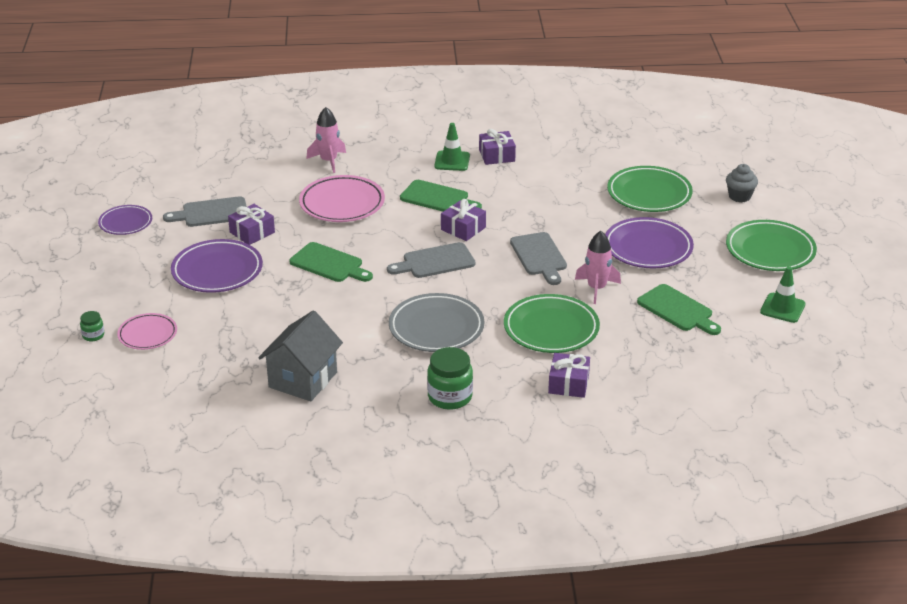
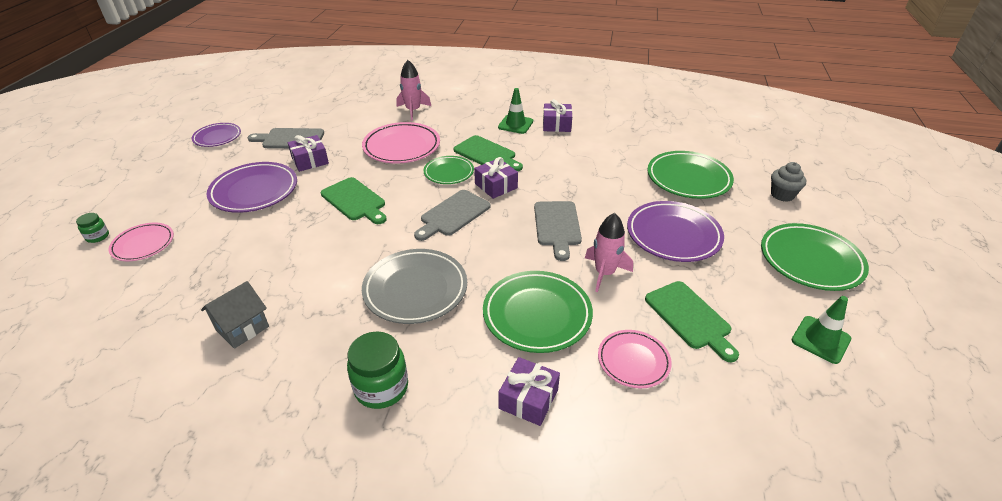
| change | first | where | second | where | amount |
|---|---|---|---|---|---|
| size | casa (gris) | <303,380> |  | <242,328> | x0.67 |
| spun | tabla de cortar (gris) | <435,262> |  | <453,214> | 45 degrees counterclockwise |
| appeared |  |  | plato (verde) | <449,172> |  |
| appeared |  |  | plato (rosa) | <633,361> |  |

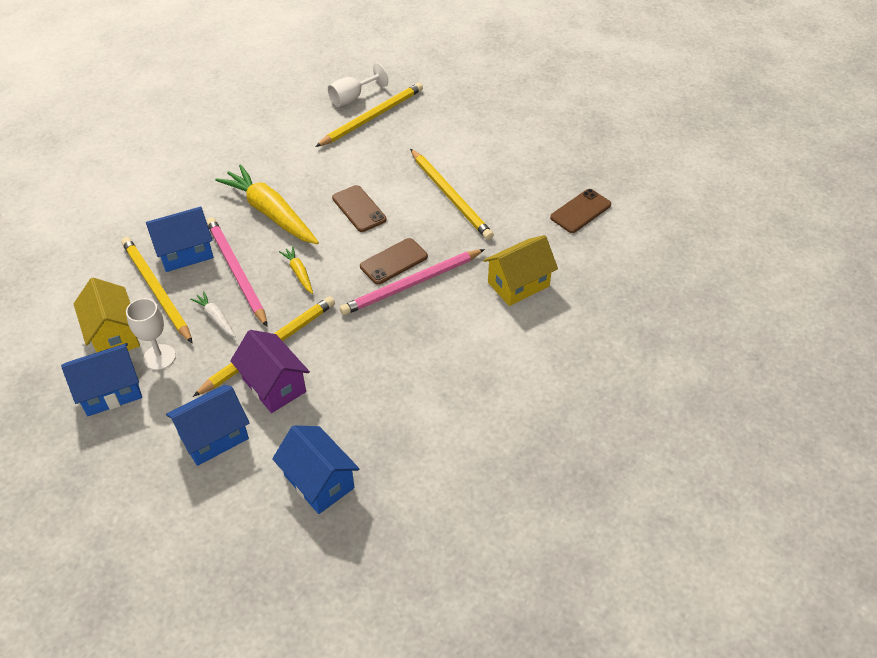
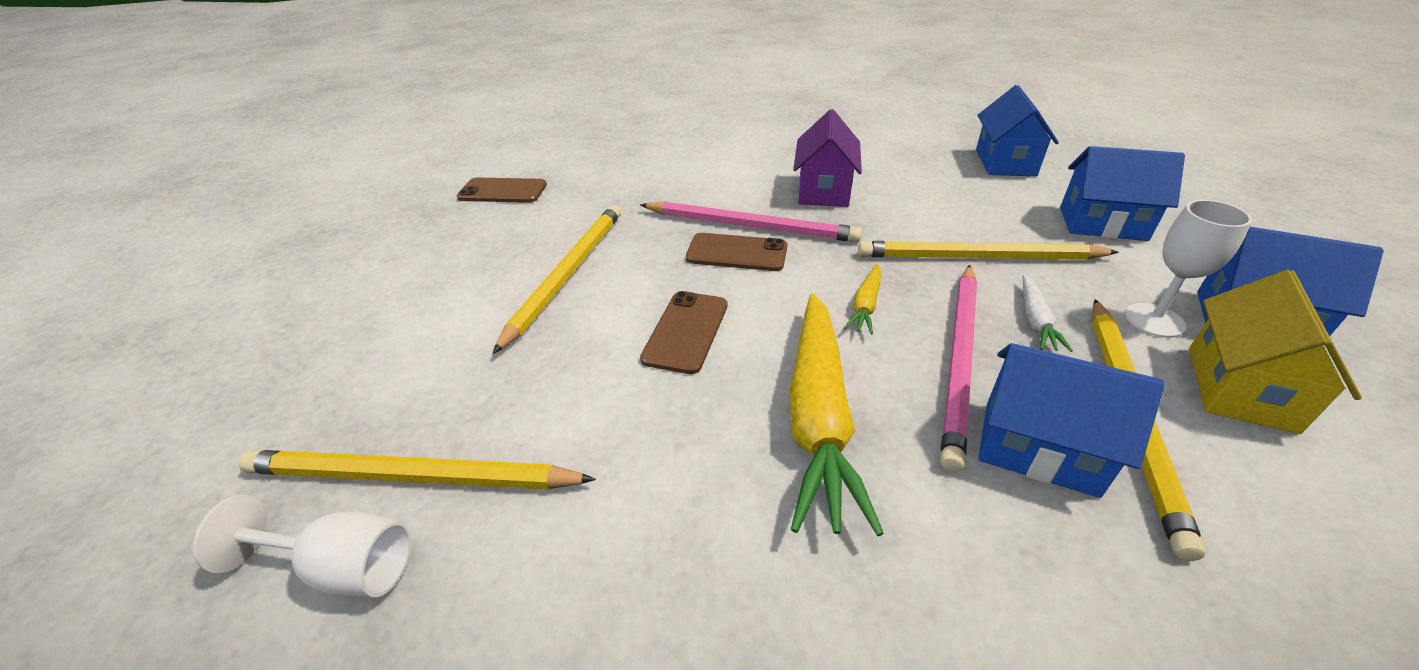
| change | first | where | second | where | amount |
|---|---|---|---|---|---|
| relocated | casa (morado) | <274,385> |  | <824,190> |  |
| missing | casa (amarillo) | <518,284> |  |  |  |

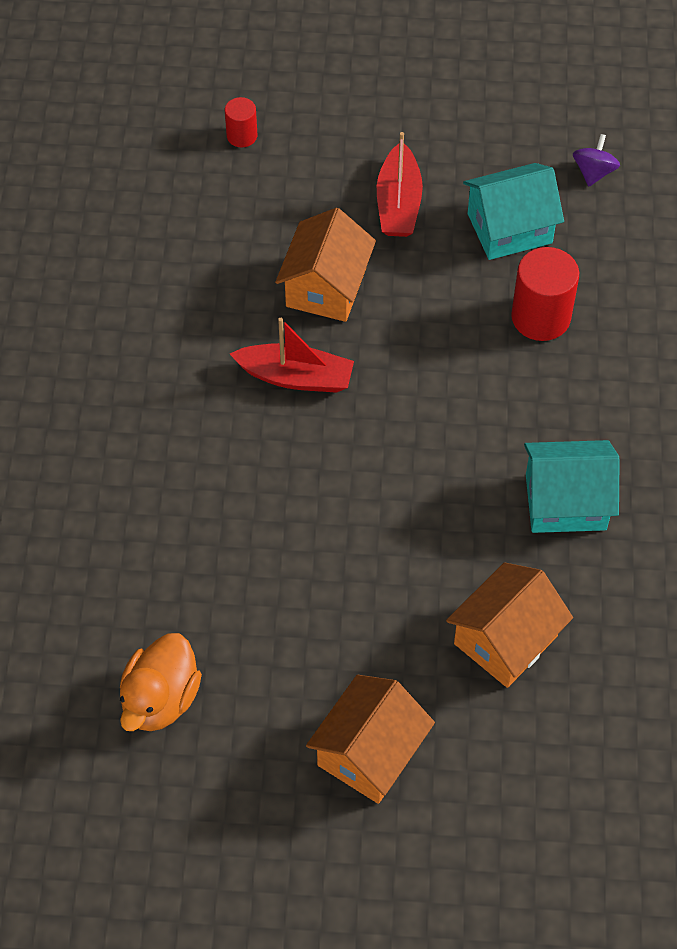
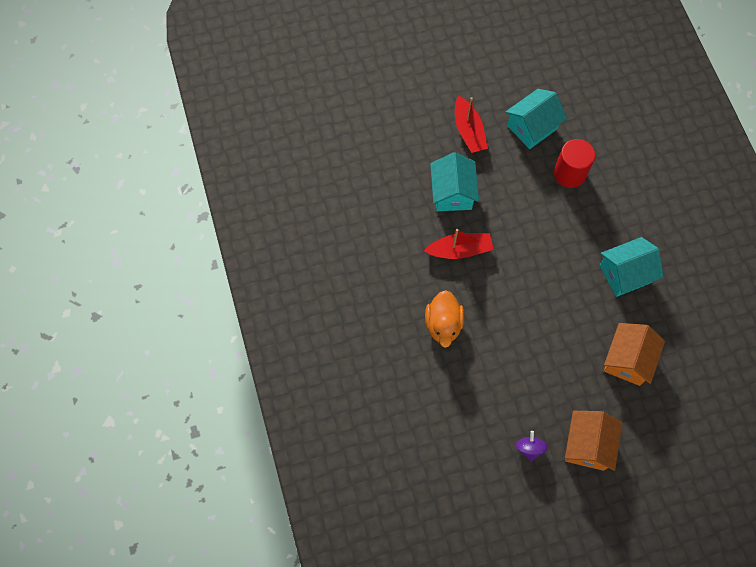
| change | first | where | second | where | amount |
|---|---|---|---|---|---|
| relocated | pato (naranja) | <160,699> |  | <443,324> |  |
| missing | cilindro (rojo) | <242,136> |  |  |  |
| colour | casa (naranja) | <326,287> | casa (turquesa) | <452,193> |  |
| relocated | peonza (morado) | <593,172> |  | <529,448> |  |

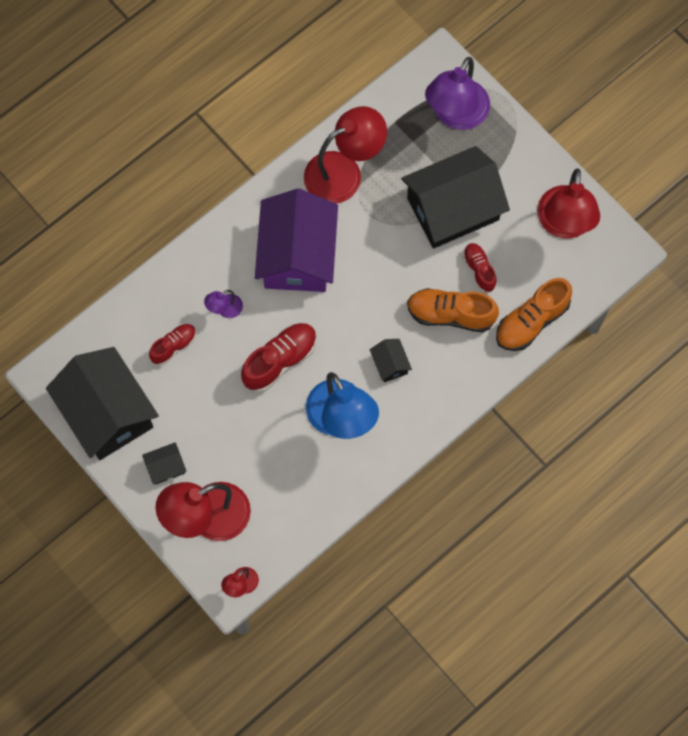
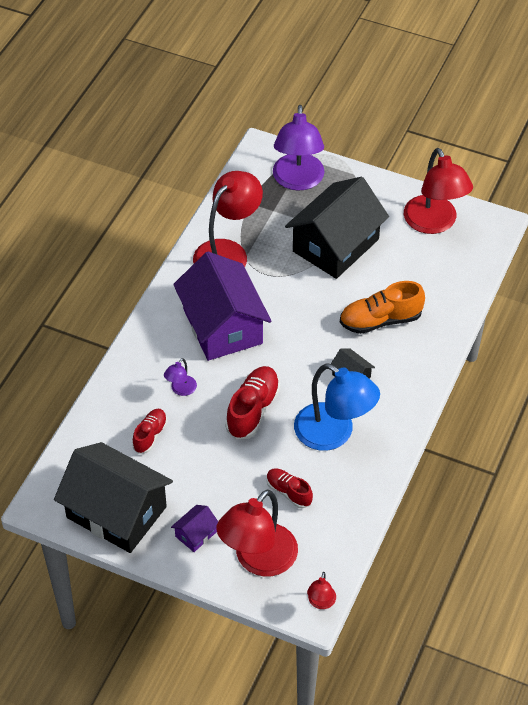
| change | first | where | second | where | amount |
|---|---|---|---|---|---|
| colour | casa (negro) | <165,467> | casa (morado) | <196,534> |  |
| relocated | zapato (rojo) | <479,270> |  | <288,492> |  |
| missing | zapato (naranja) | <531,321> |  |  |  |

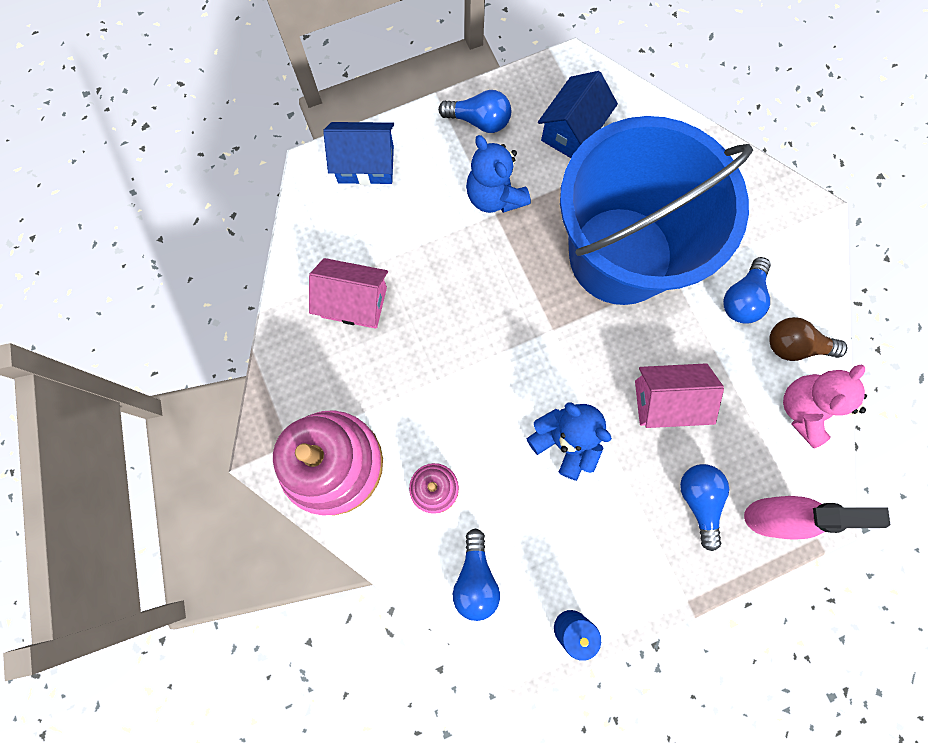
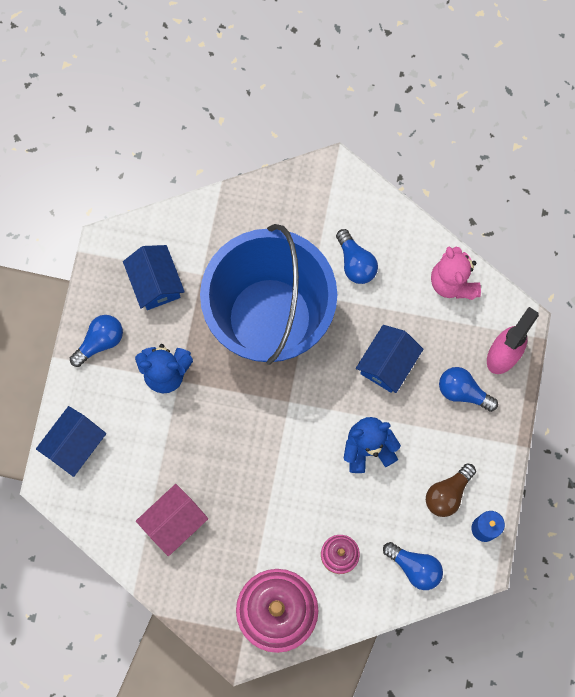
| change | first | where | second | where | amount |
|---|---|---|---|---|---|
| colour | casa (rosa) | <666,401> | casa (azul) | <387,364> |  |
| relocated | bombilla (marrón) | <794,346> |  | <447,493> |  |

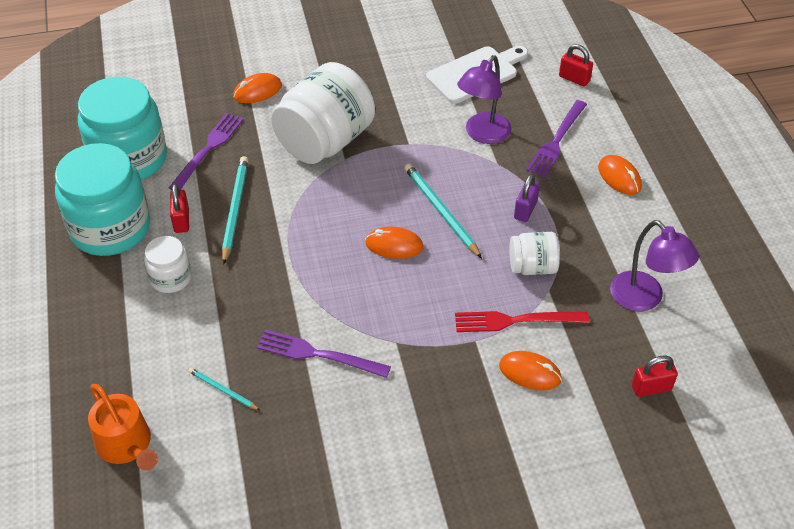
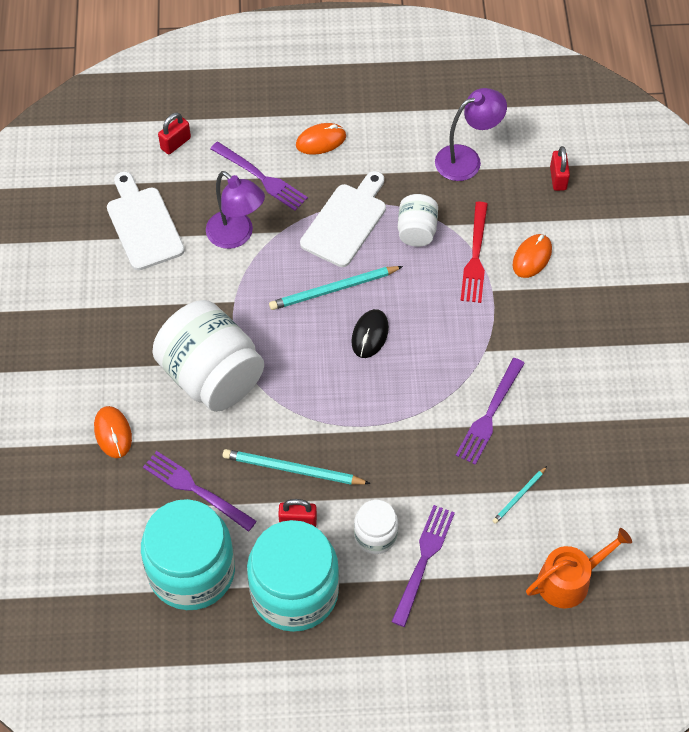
| change | first | where | second | where | amount |
|---|---|---|---|---|---|
| colour | ratón (naranja) | <394,245> | ratón (negro) | <370,335> |  |
| exchanged | candado (morado) | <525,210> | tabla de cortar (blanco) | <346,222> |  |
| appeared |  |  | tenedor (morado) | <423,560> |  |

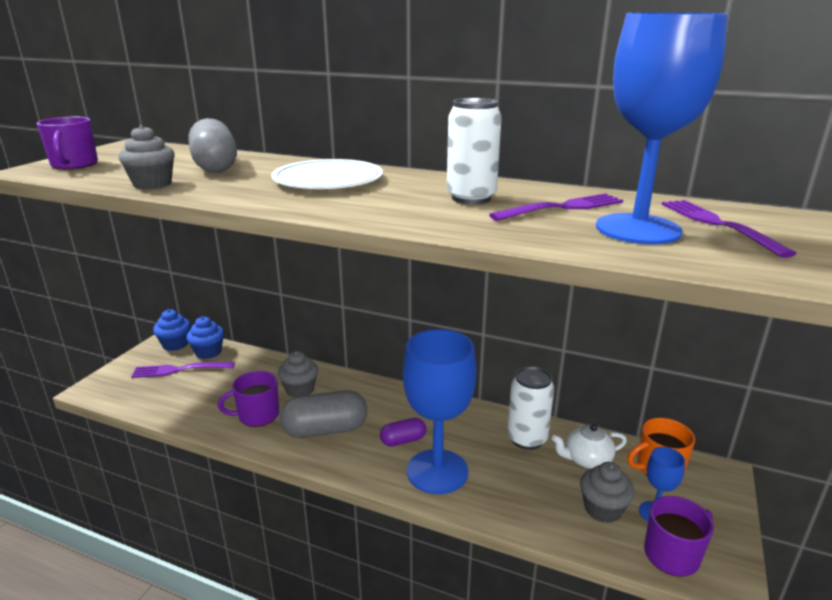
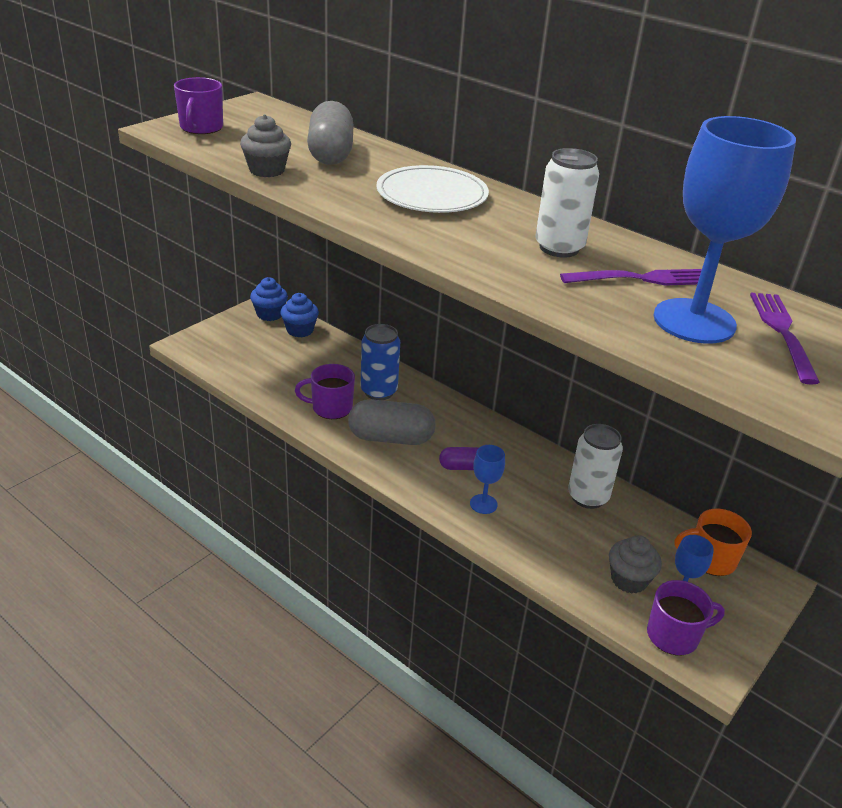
| change | first | where | second | where | amount |
|---|---|---|---|---|---|
| missing | tenedor (morado) | <179,370> |  |  |  |
| exchanged | magdalena (gris) | <300,389> | lata (azul) | <379,391> |  |
| size | copa (azul) | <437,471> |  | <483,504> | x0.45 |
| missing | tetera (blanco) | <586,460> |  |  |  |

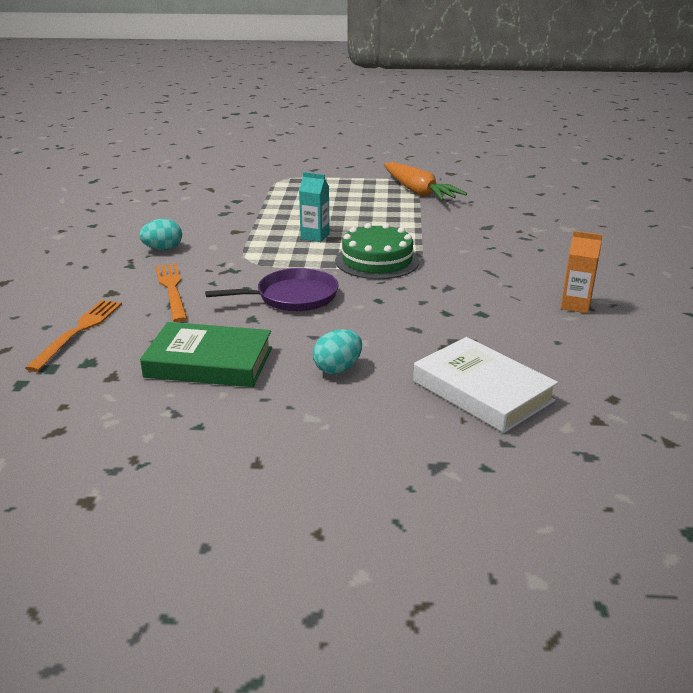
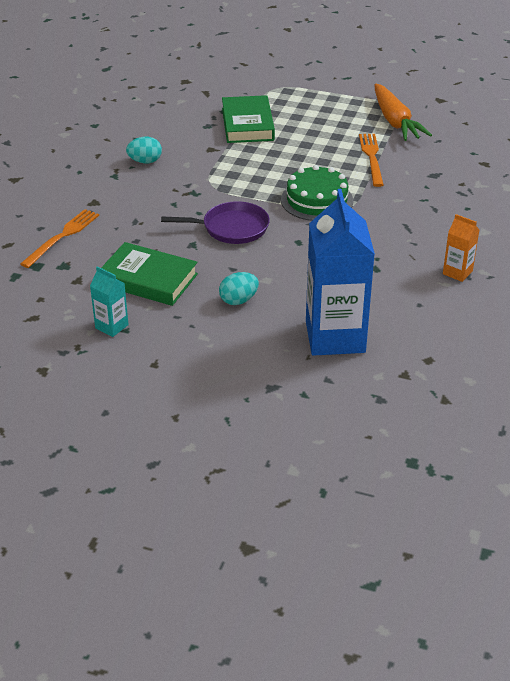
| change | first | where | second | where | amount |
|---|---|---|---|---|---|
| relocated | tenedor (naranja) | <172,289> |  | <372,157> |  |
| relocated | cartón de leche (turquesa) | <315,236> |  | <111,326> |  |
| exchanged | libro (blanco) | <482,391> | cartón de leche (azul) | <335,337> |  |
| appeared |  |  | libro (verde) | <247,124> |  |

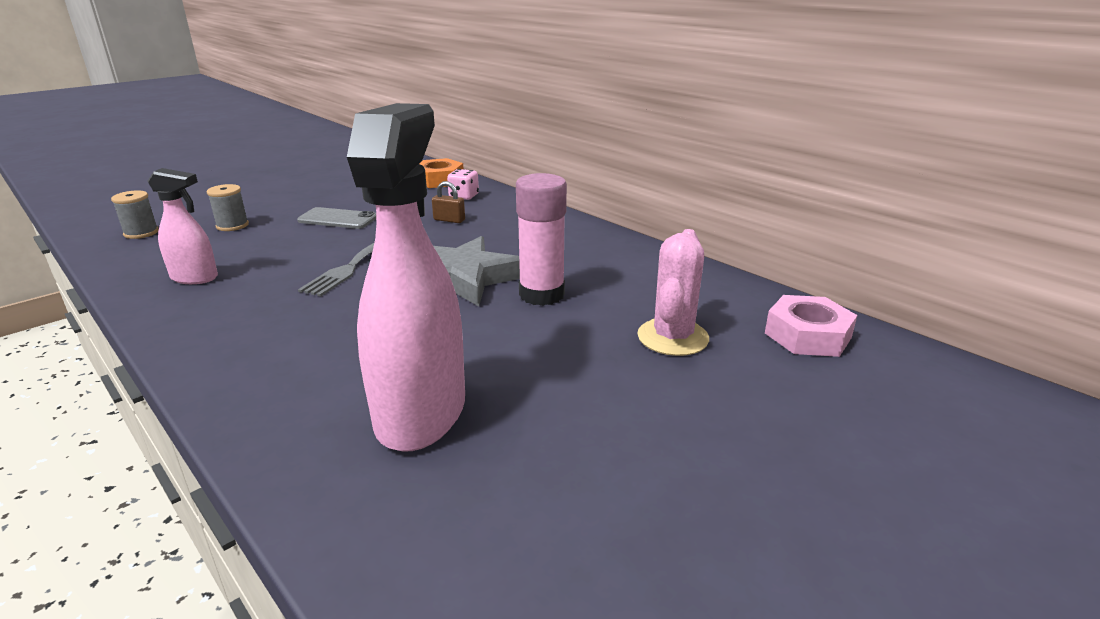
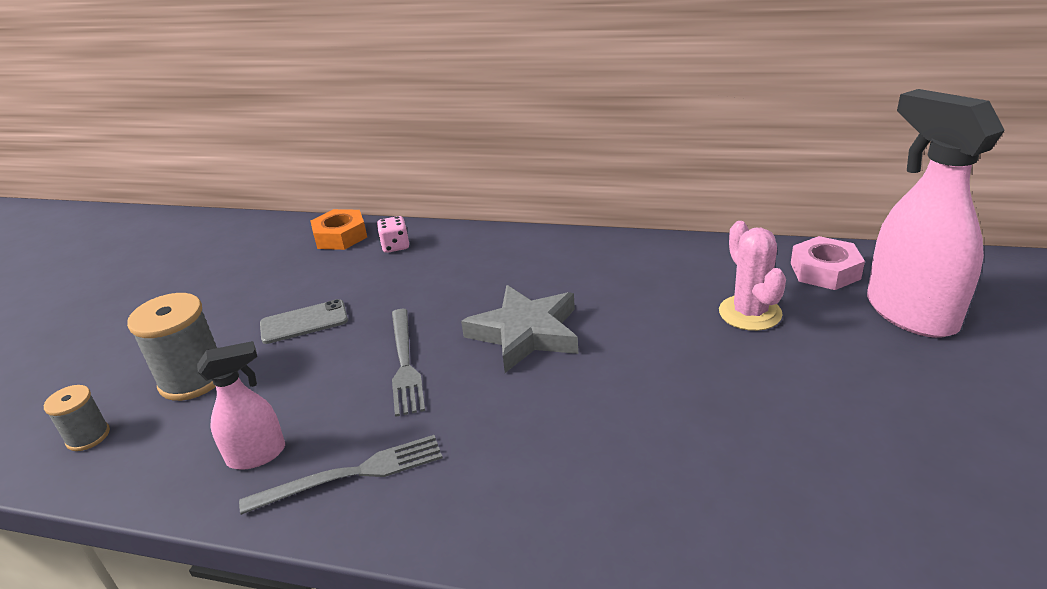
| change | first | where | second | where | amount |
|---|---|---|---|---|---|
| size | carrete (gris) | <232,225> |  | <193,379> | x1.76 |
| relocated | pulverizador (rosa) | <421,412> |  | <909,313> |  |
| missing | candado (marrón) | <449,220> |  |  |  |
| missing | barra de pegamento (rosa) | <541,294> |  |  |  |
| appeared |  |  | tenedor (gris) | <352,474> |  |

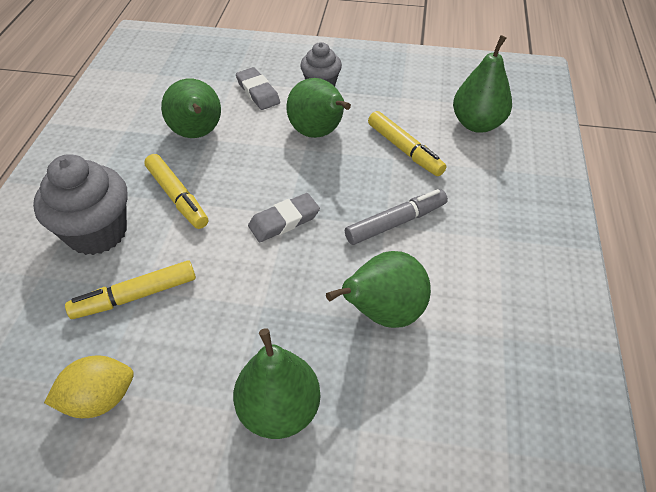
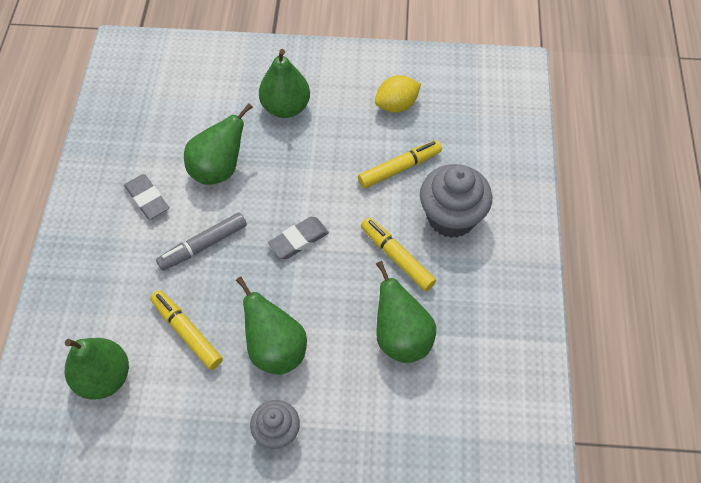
| change | first | where | second | where | amount |
|---|---|---|---|---|---|
| relocated | goma de borrar (gris) | <258,92> |  | <147,199> |  |

